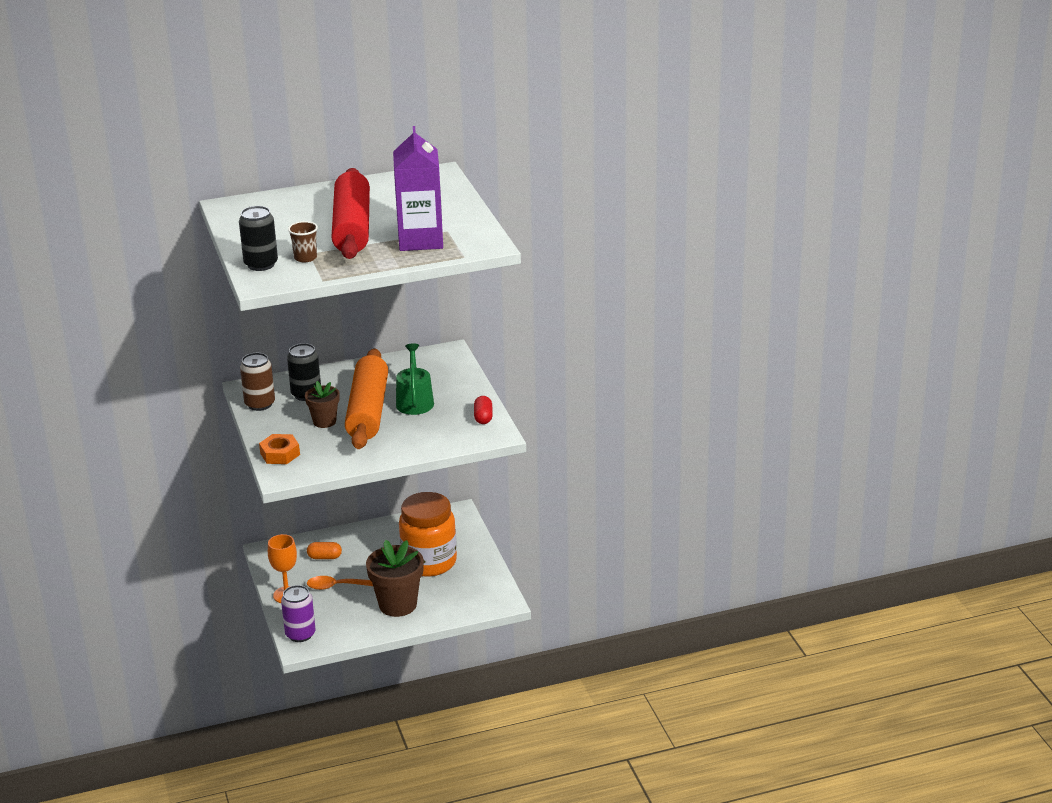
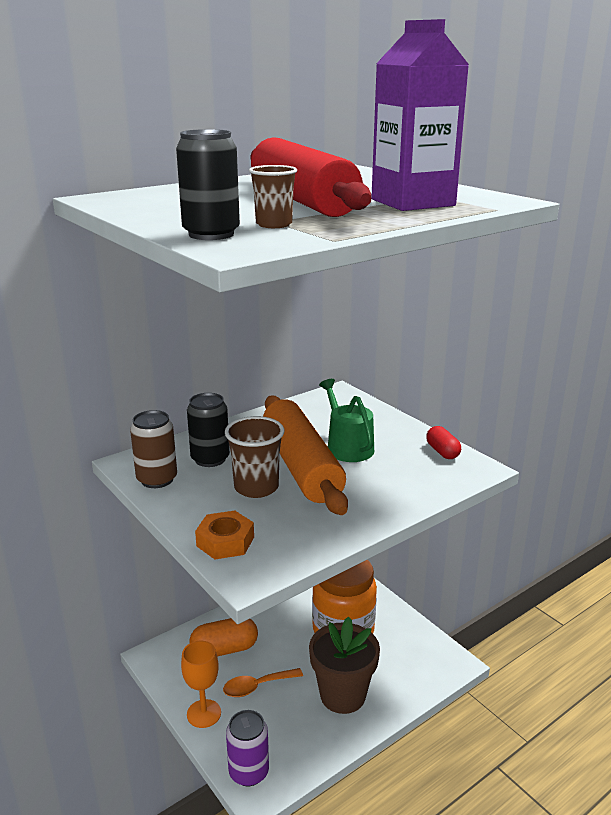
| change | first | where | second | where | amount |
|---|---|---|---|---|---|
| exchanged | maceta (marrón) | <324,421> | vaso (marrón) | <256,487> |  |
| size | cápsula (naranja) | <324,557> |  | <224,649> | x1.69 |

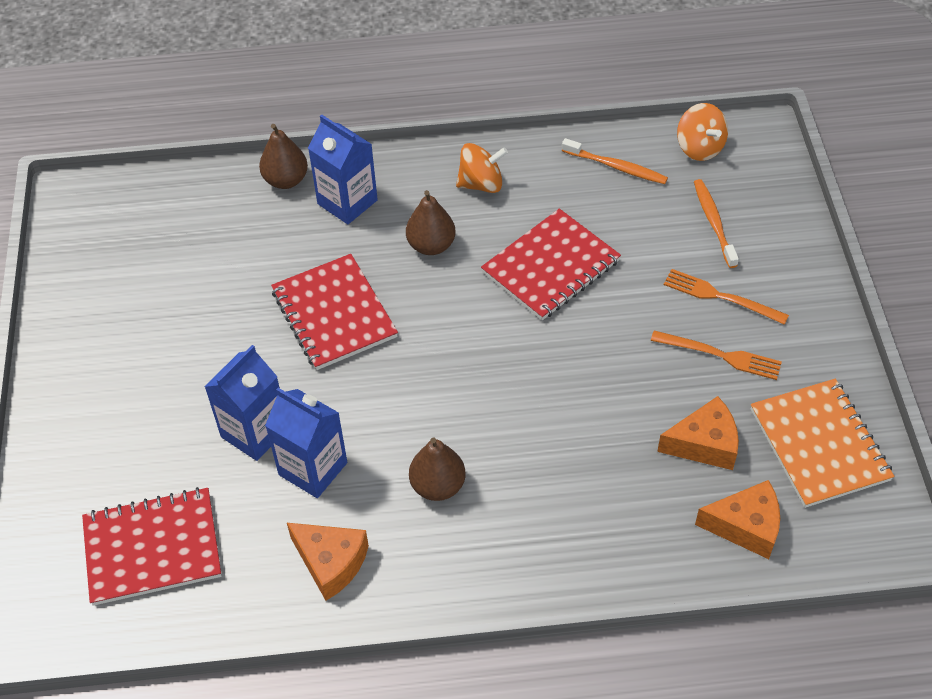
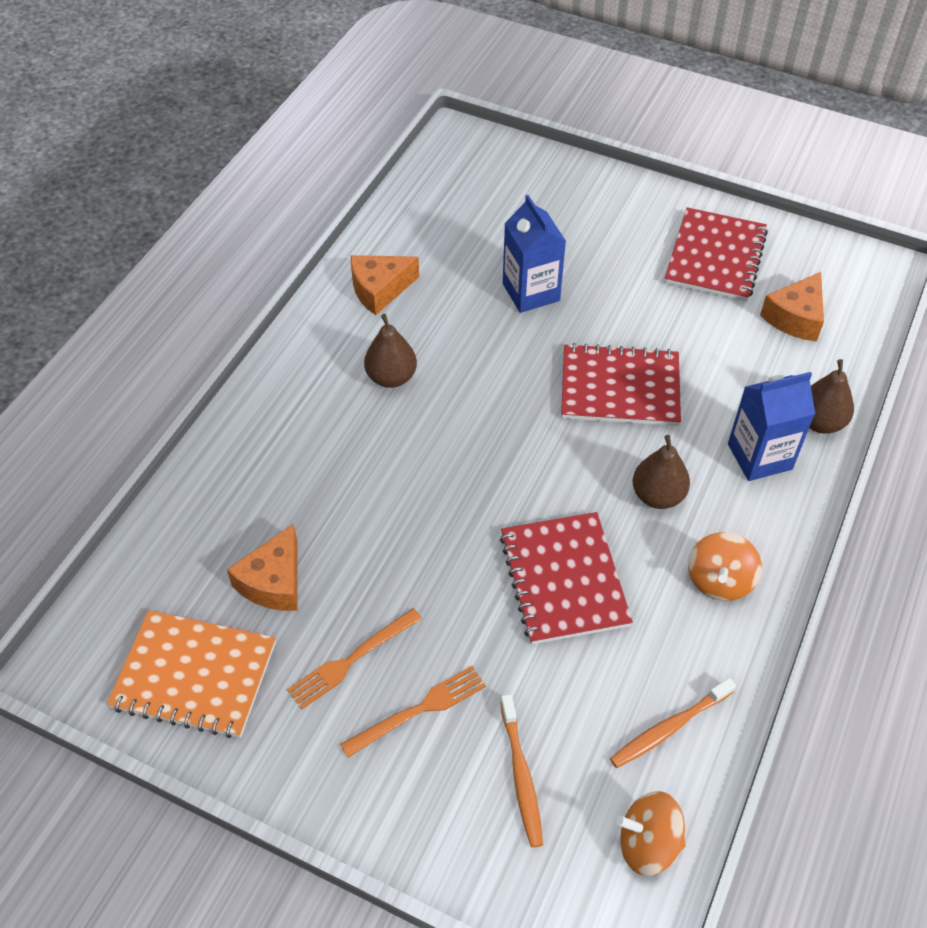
| change | first | where | second | where | amount |
|---|---|---|---|---|---|
| relocated | cuaderno (rojo) | <152,548> |  | <715,257> |  |
| missing | cartón de leche (azul) | <313,468> |  |  |  |
| spun | cepillo de dientes (naranja) | <714,223> |  | <521,775> | 60 degrees clockwise |
| relocated | queso (naranja) | <745,526> |  | <795,317> |  |

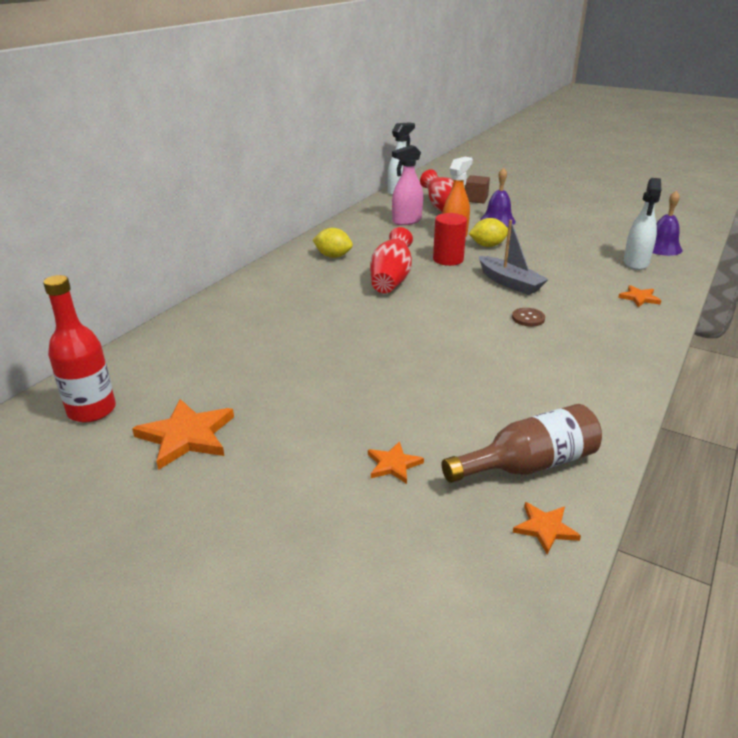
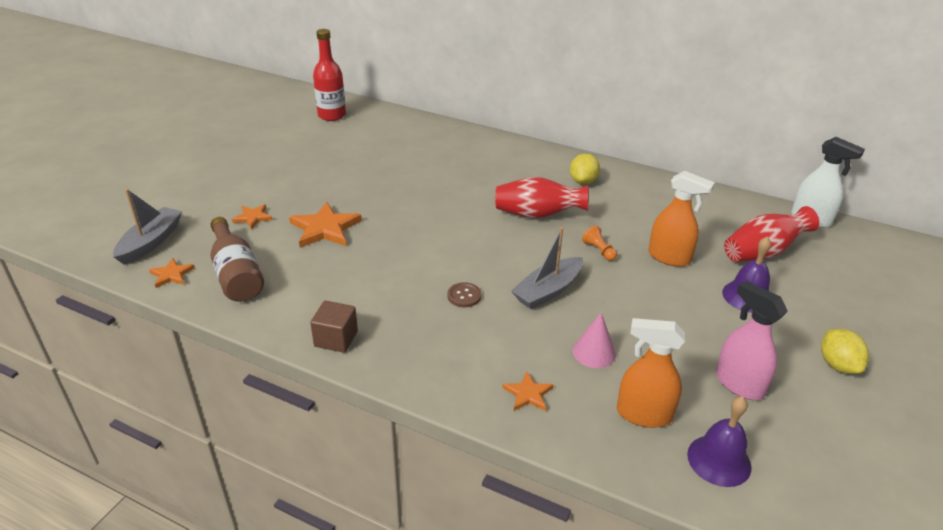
| change | first | where | second | where | amount |
|---|---|---|---|---|---|
| relocated | estrella (naranja) | <186,436> |  | <325,228> |  |
| relocated | pulverizador (rosa) | <406,221> |  | <738,384> |  |
| exchanged | cilindro (rojo) | <448,259> | peón (naranja) | <599,250> |  |
| relocated | cubo (marrón) | <475,199> |  | <336,339> |  |
| relocated | limón (amarillo) | <487,246> |  | <837,365> |  |
| colour | pulverizador (blanco) | <635,263> | pulverizador (naranja) | <643,414> |  |
| appeared |  |  | barco (gris) | <151,242> |  |
| appeared |  |  | cono (rosa) | <594,352> |  |

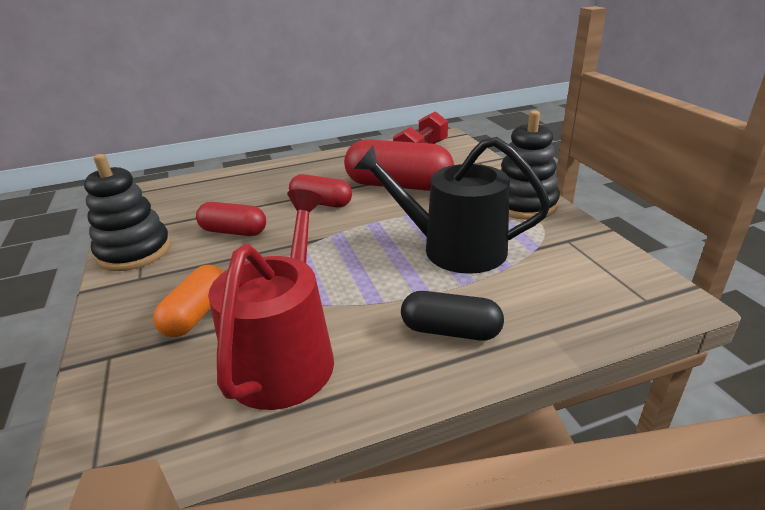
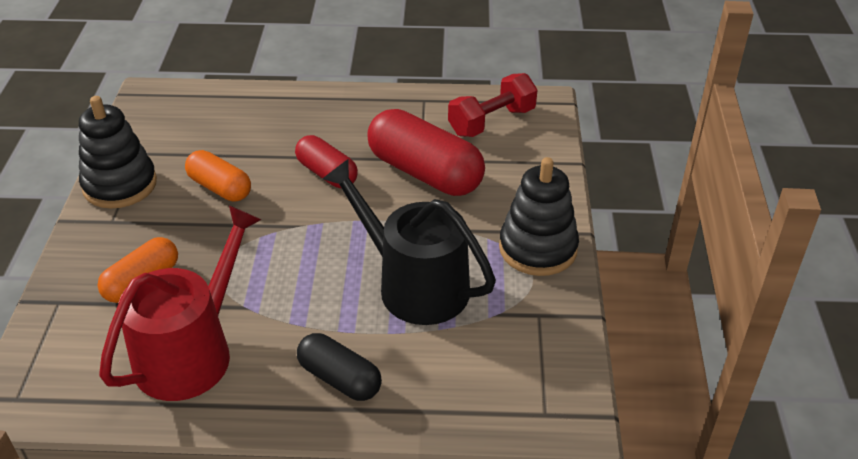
| change | first | where | second | where | amount |
|---|---|---|---|---|---|
| colour | cápsula (rojo) | <234,231> | cápsula (naranja) | <220,188> |  |

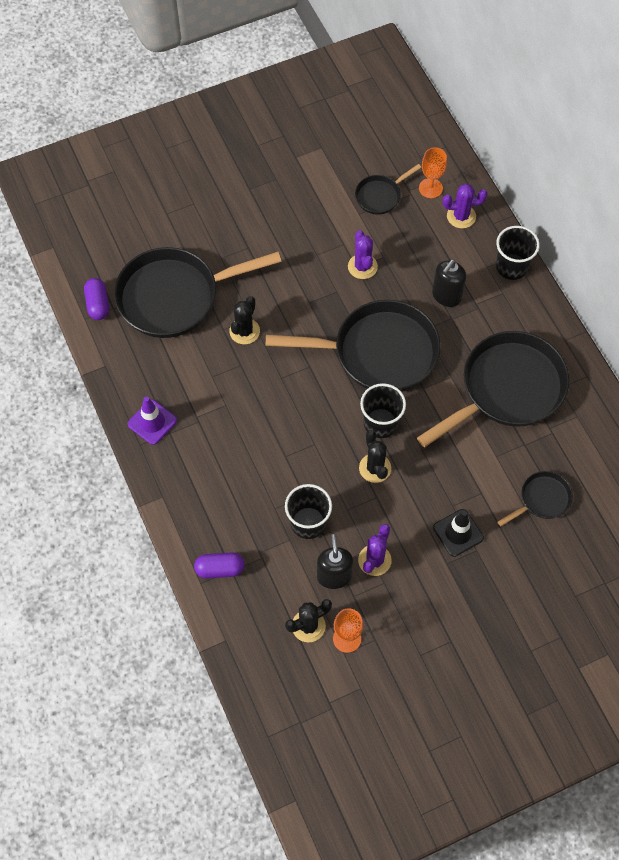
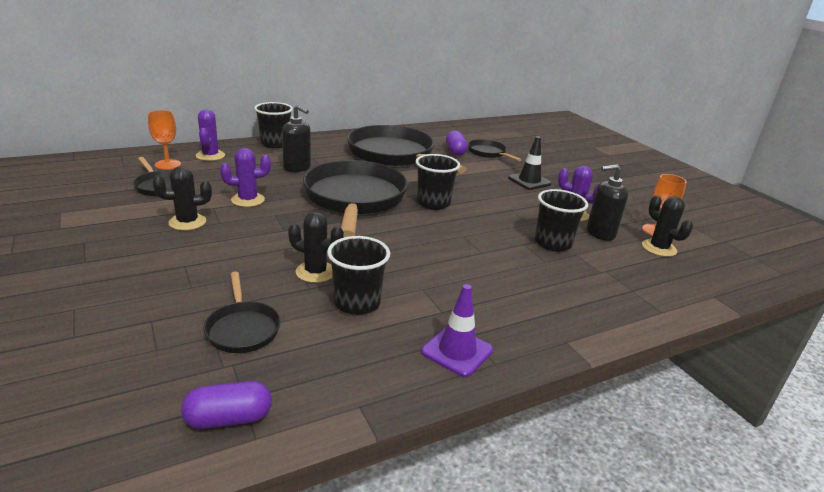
| change | first | where | second | where | amount |
|---|---|---|---|---|---|
| size | sartén (negro) | <174,296> |  | <242,329> | x0.47 |
| relocated | cápsula (morado) | <220,569> |  | <455,151> |  |
| relocated | cactus (negro) | <375,468> |  | <187,222> |  |
| appeared |  |  | vaso (negro) | <357,303> |  |

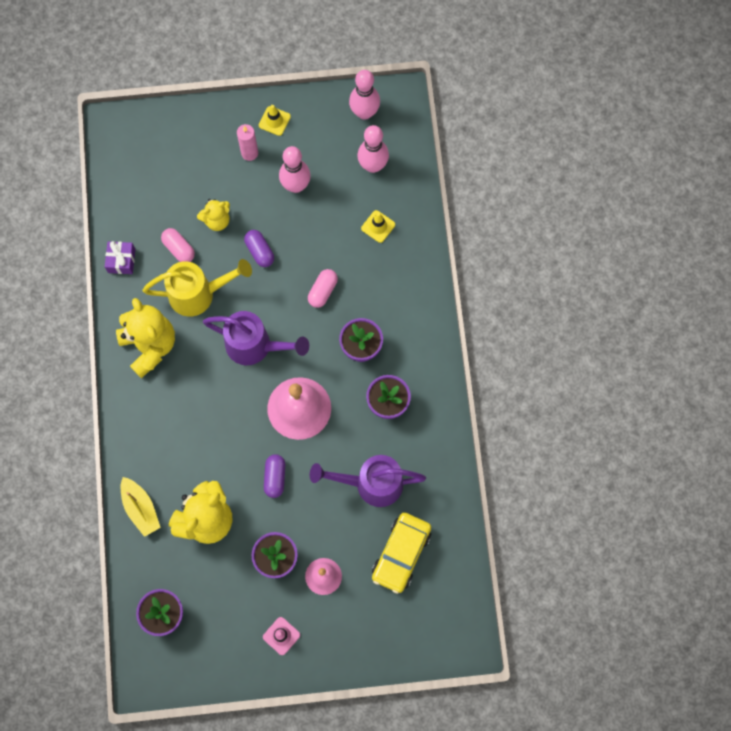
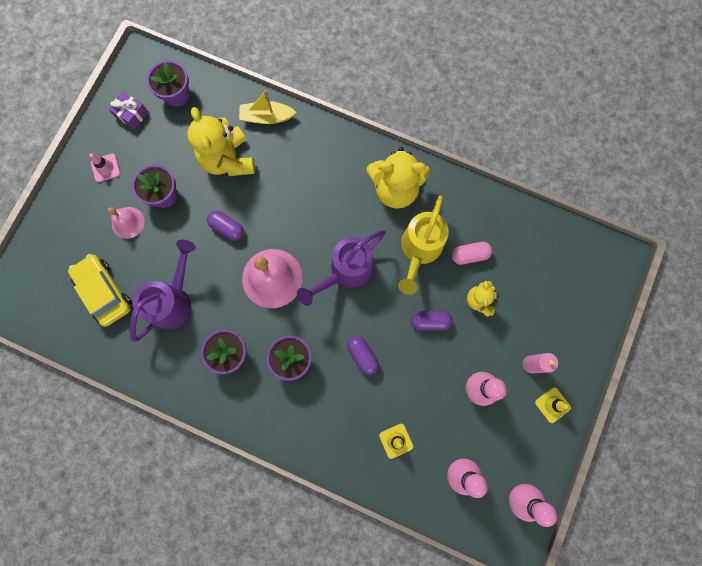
| change | first | where | second | where | amount |
|---|---|---|---|---|---|
| relocated | regalo (morado) | <121,261> |  | <132,114> |  |
| colour | cápsula (rosa) | <323,291> | cápsula (morado) | <362,355> |  |

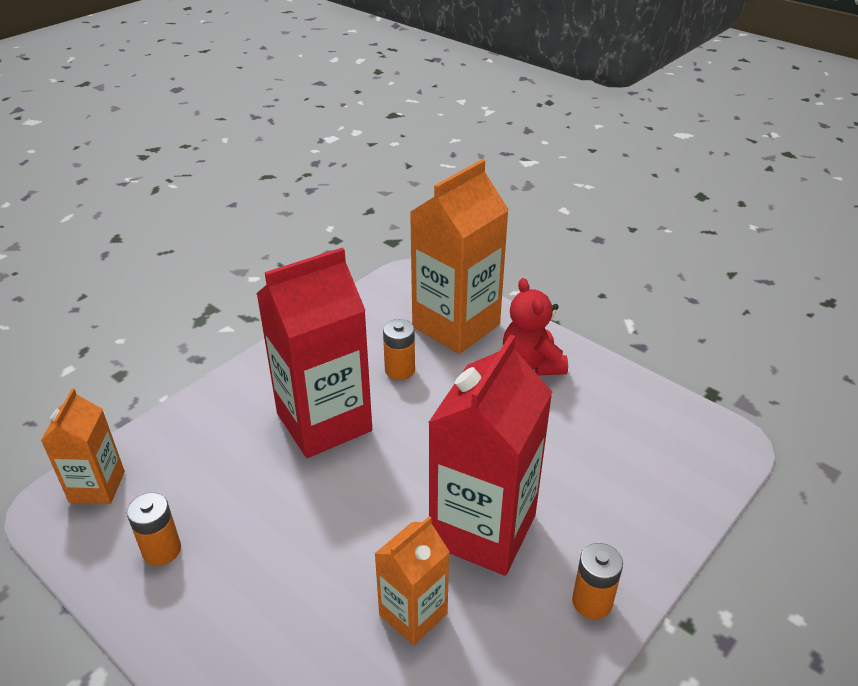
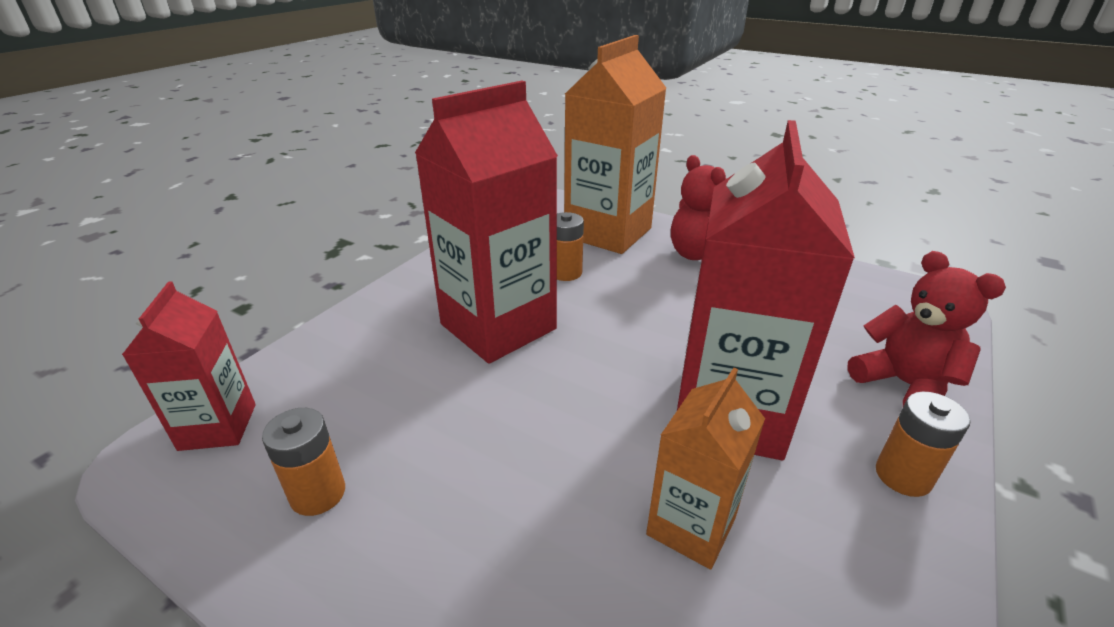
| change | first | where | second | where | amount |
|---|---|---|---|---|---|
| colour | cartón de leche (naranja) | <97,487> | cartón de leche (rojo) | <218,427> |  |
| appeared |  |  | osito (rojo) | <903,384> |  |

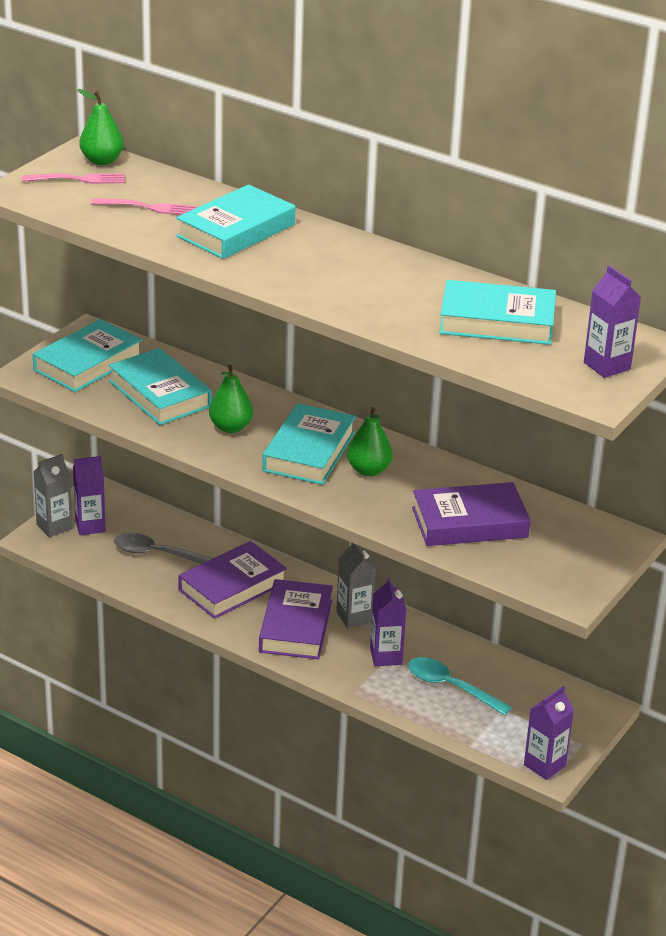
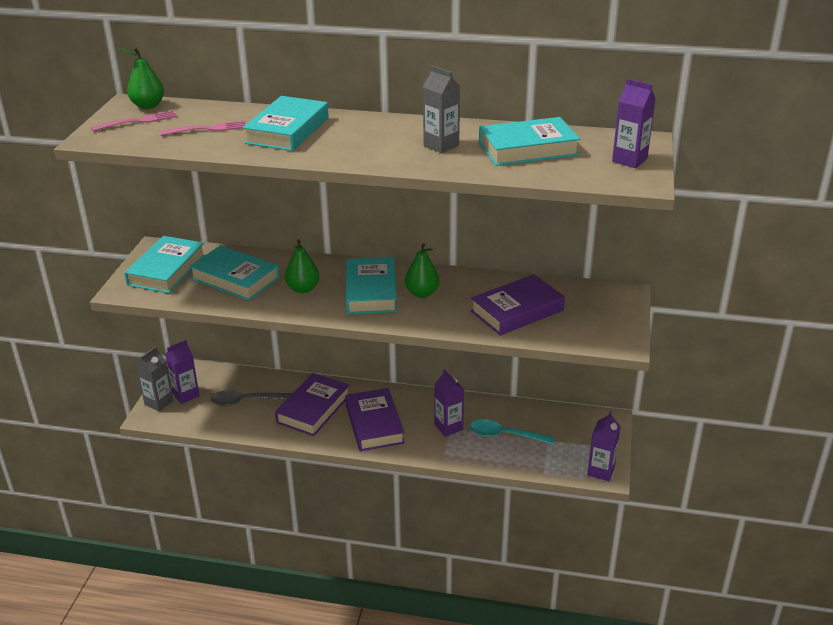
| change | first | where | second | where | amount |
|---|---|---|---|---|---|
| relocated | cartón de leche (gris) | <354,617> |  | <441,145> |  |

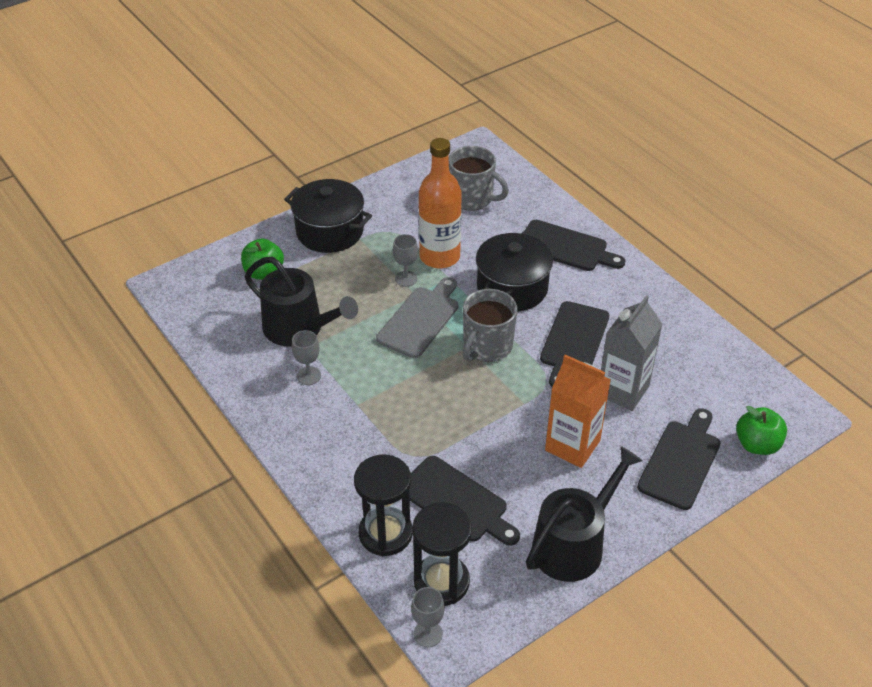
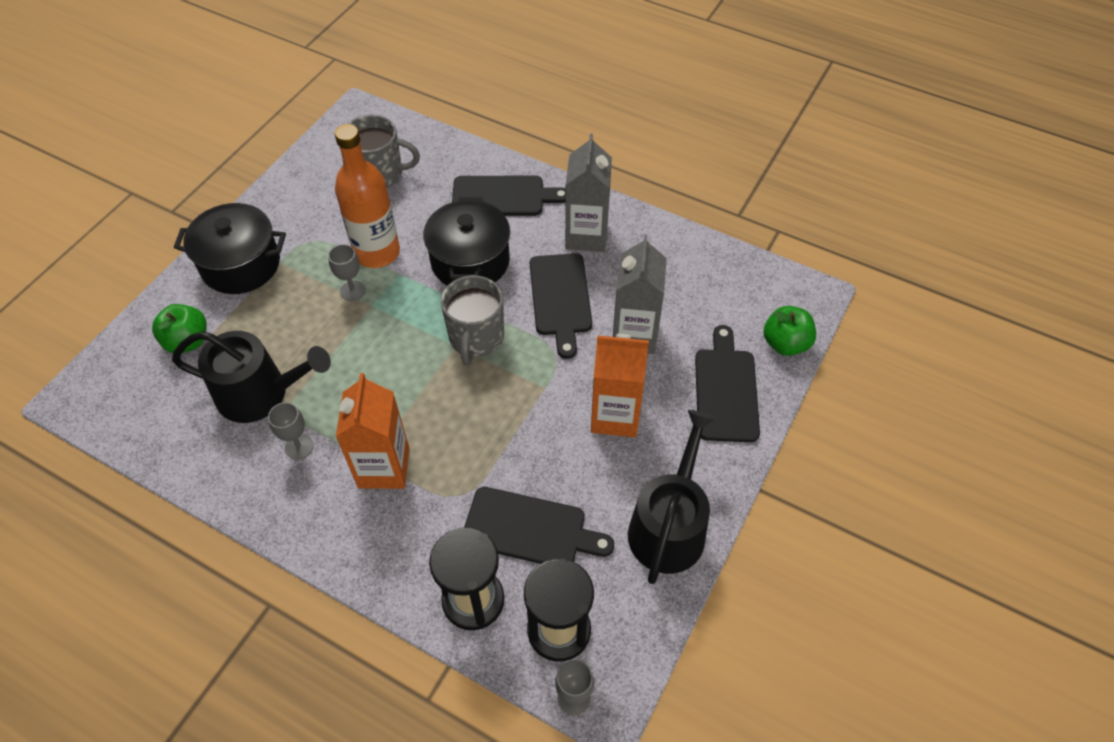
| change | first | where | second | where | amount |
|---|---|---|---|---|---|
| missing | tabla de cortar (gris) | <420,319> |  |  |  |
| appeared |  |  | cartón de leche (naranja) | <384,467> |  |
| appeared |  |  | cartón de leche (gris) | <586,236> |  |

